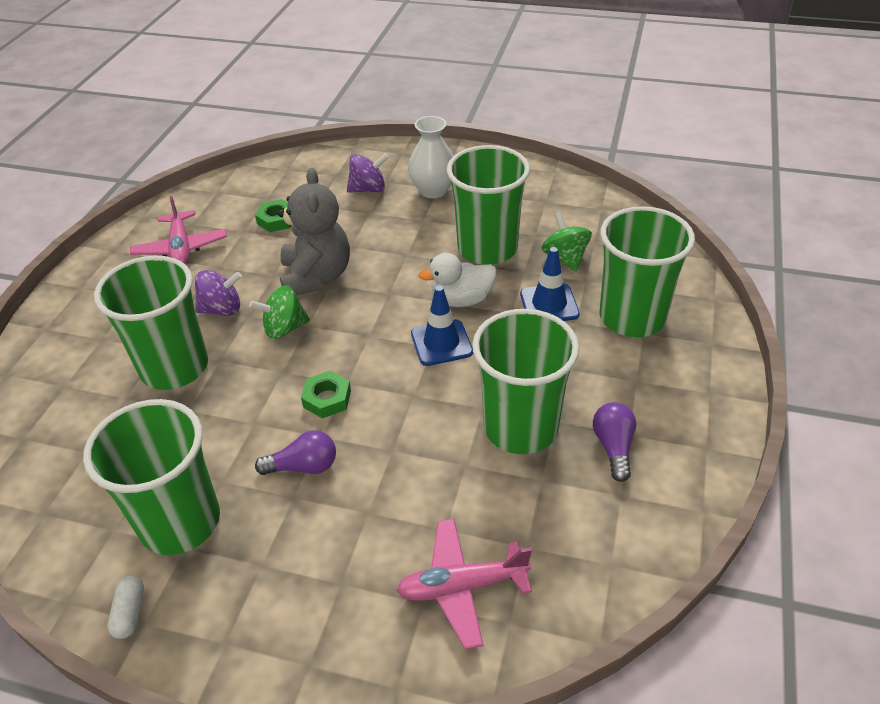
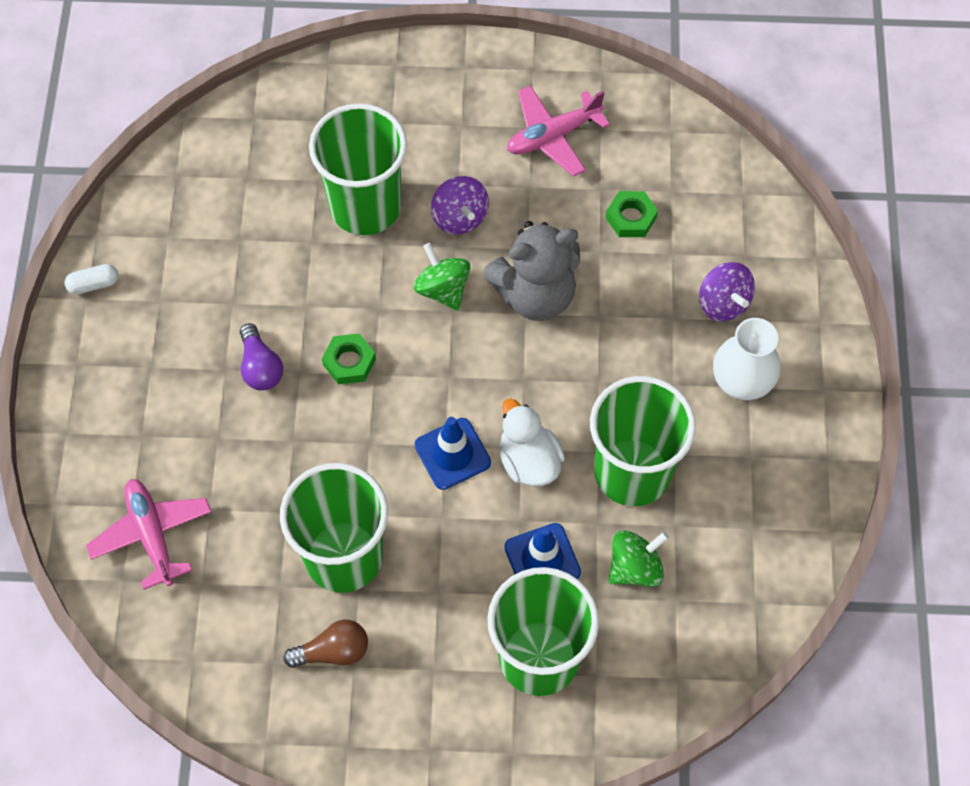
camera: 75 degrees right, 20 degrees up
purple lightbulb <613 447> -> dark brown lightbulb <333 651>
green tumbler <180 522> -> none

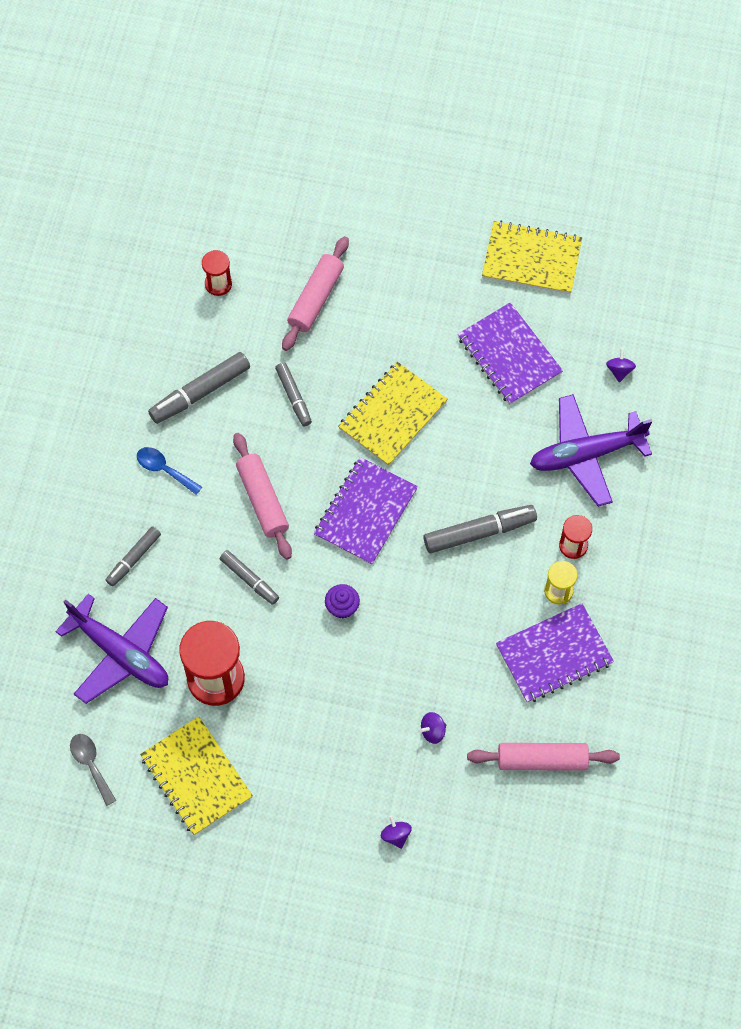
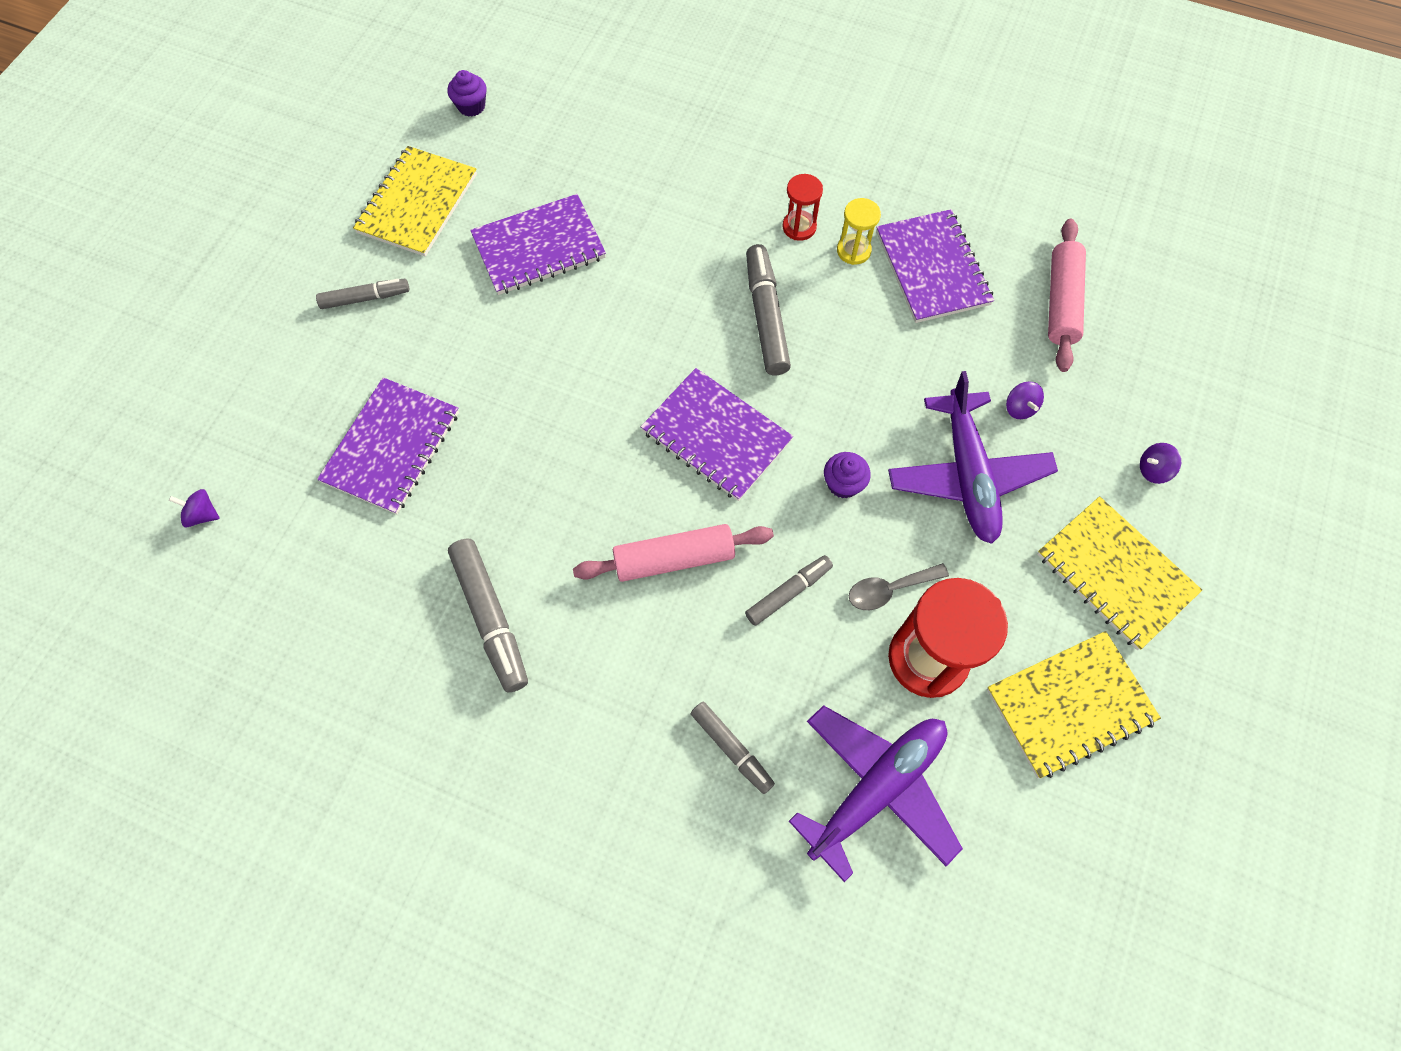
camera: 80 degrees left, 0 degrees up
purple whirligig <619 370> -> purple whirligig <203 514>, relocated
ash-grey felt pen <293 397> -> ash-grey felt pen <365 298>, relocated
rose-pink rolling pin <316 298> -> purple exercise book <392 447>
none -> purple cupcake <471 106>
ash-grey teaspoon <91 764> -> ash-grey teaspoon <889 589>, relocated
purple aeroplane <586 454> -> purple aeroplane <967 475>, relocated
bright yellow exercise book <392 415> -> bright yellow exercise book <1115 574>, relocated
blue teaspoon <164 469> -> none
scarlet sand timer <218 284> -> none

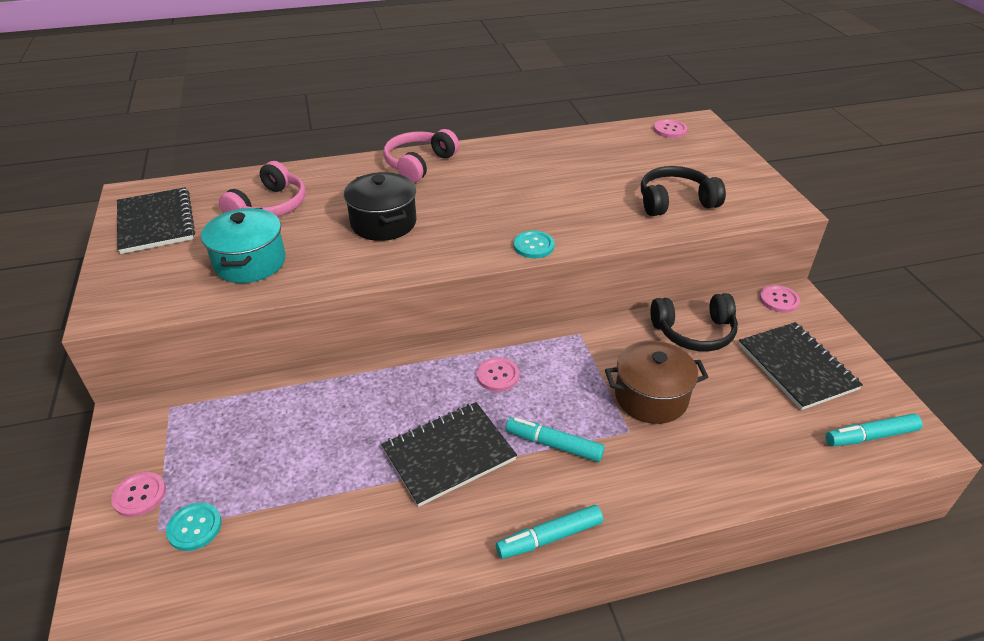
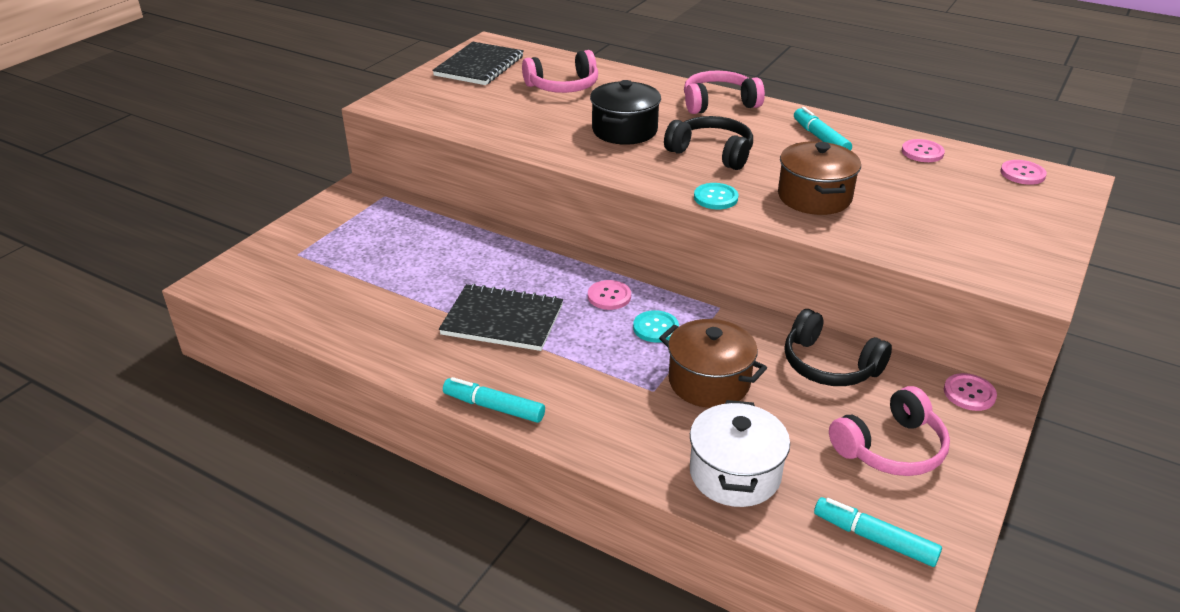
camera: 45 degrees right, 5 degrees down
teal button <194 527> -> teal button <655 328>, relocated
ebony headset <675 202> -> ebony headset <712 153>, relocated
none -> snow-white stockpot <735 474>
none -> dark brown stockpot <814 197>
teal felt pen <553 444> -> teal felt pen <820 138>, relocated
ebony exercise book <796 367> -> rose-pink headset <891 448>
rose-pink button <139 495> -> rose-pink button <922 152>, relocated
teal stockpot <250 262> -> none

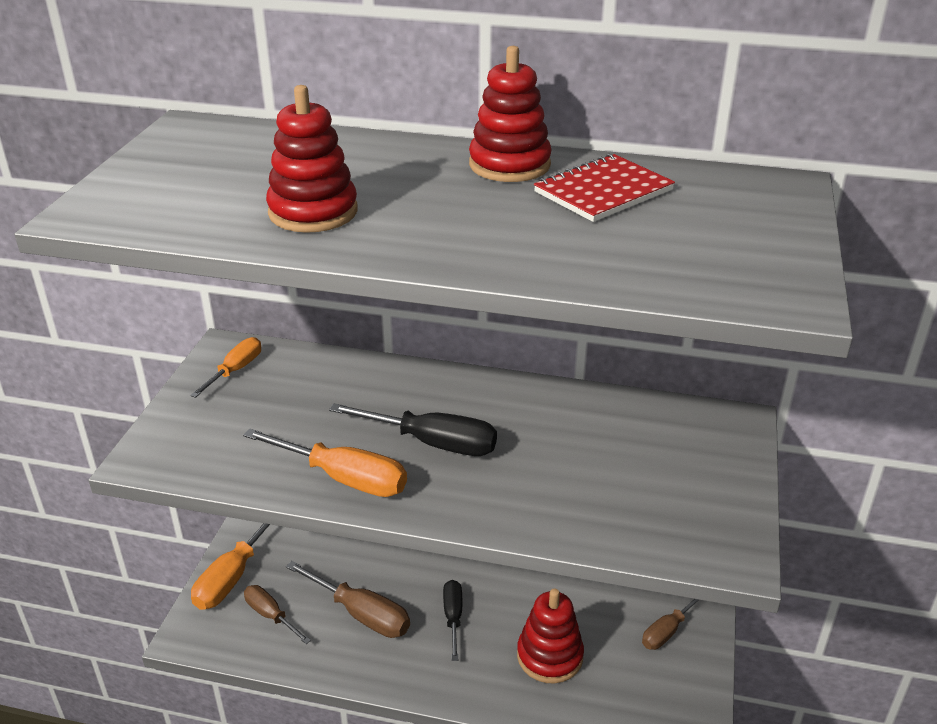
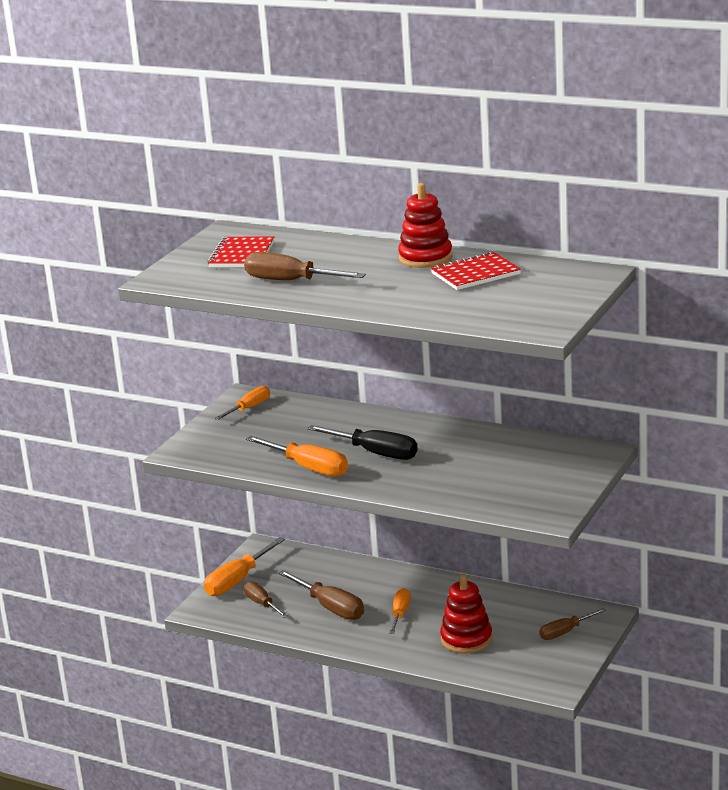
camera: 15 degrees right, 10 degrees down
none -> scarlet exercise book <241 255>
scarlet stacking rings <313 212> -> dark brown flat screwdriver <291 281>
ebony flat screwdriver <453 618> -> orange flat screwdriver <400 614>

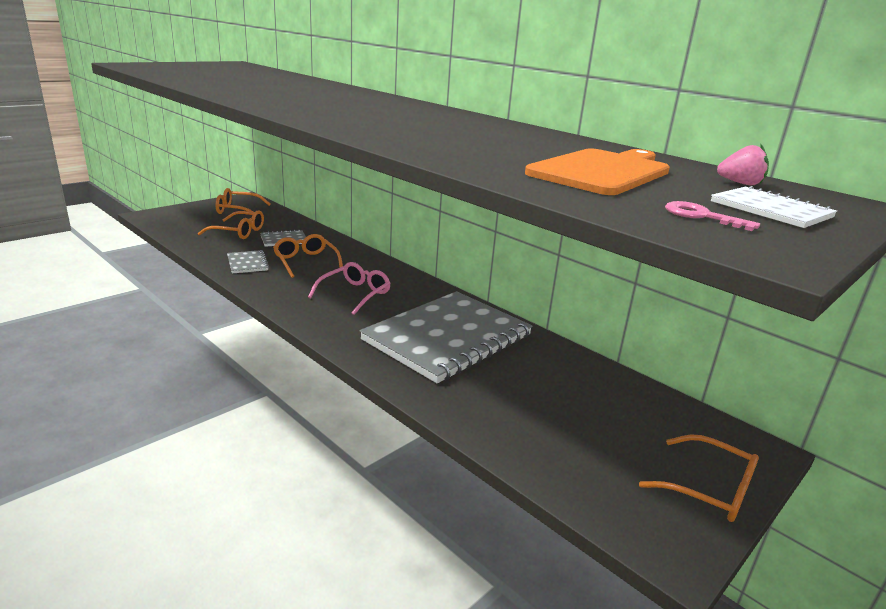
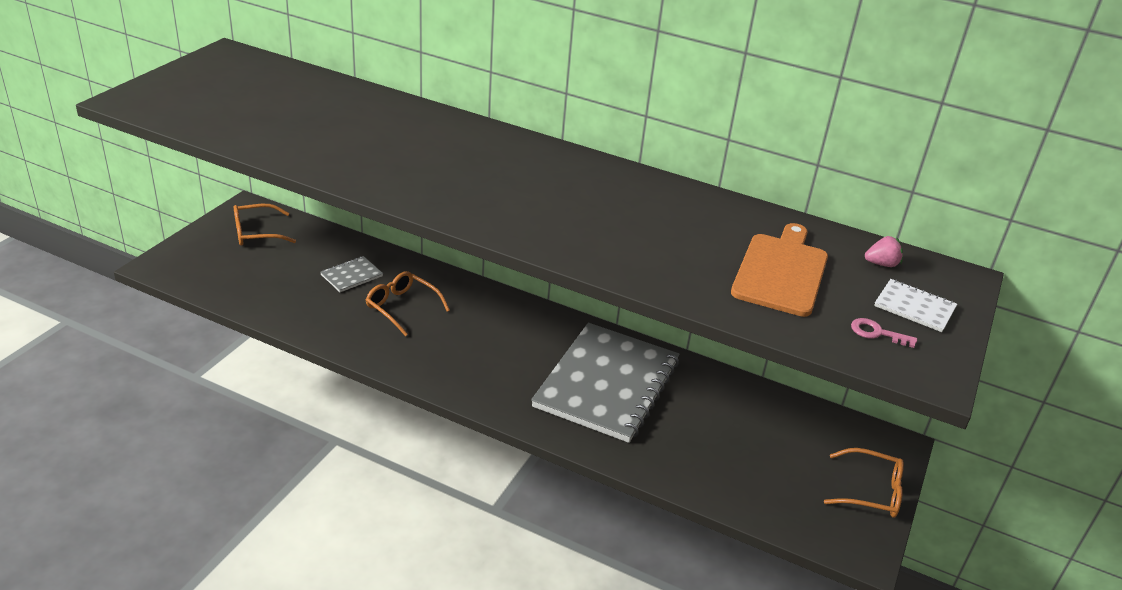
camera: 20 degrees left, 10 degrees up
orange glasses <238 232> -> none
ash-grey exercise book <247 263> -> none
rose-pink glasses <354 294> -> none

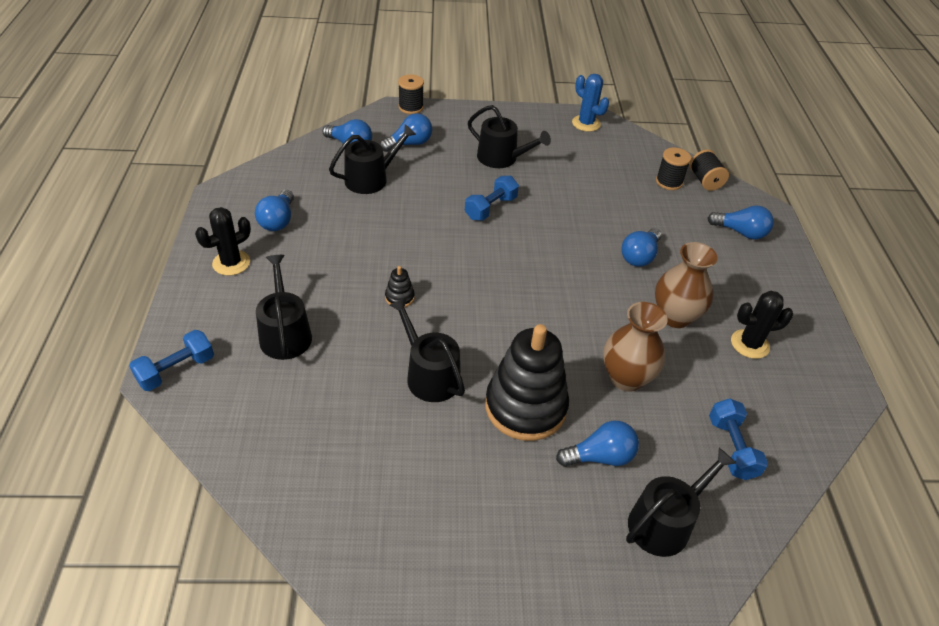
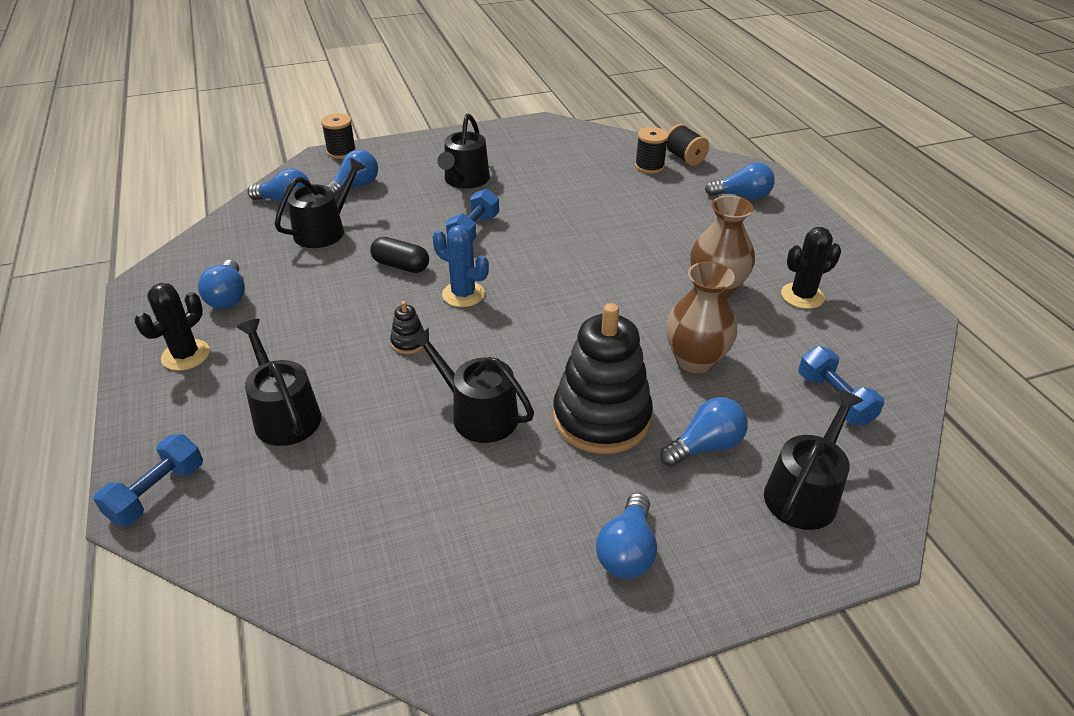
camera: 15 degrees left, 5 degrees down
none -> ebony capsule <401 266>
blue cactus <586 123> -> blue cactus <463 294>, relocated
ebony sprinkling can <502 158> -> ebony sprinkling can <465 180>, 90 degrees clockwise
blue lightbulb <639 256> -> blue lightbulb <627 551>, relocated

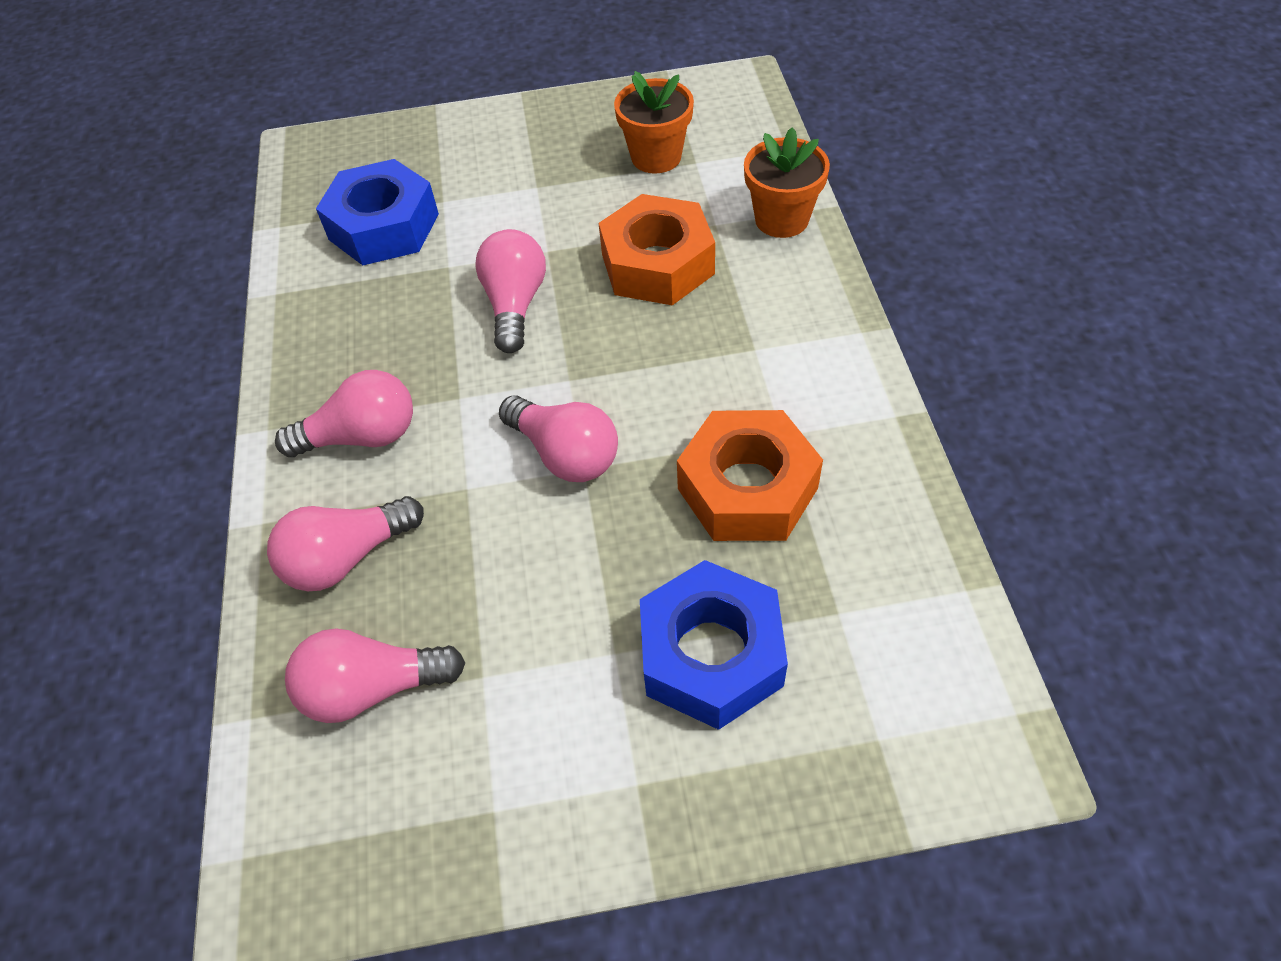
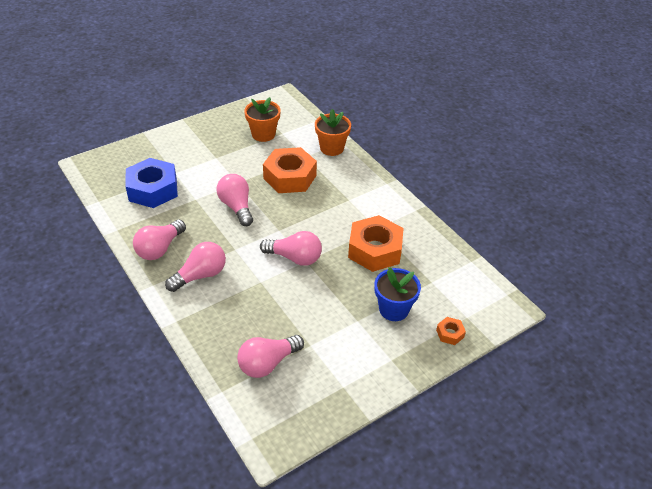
camera: 30 degrees left, 10 degrees down
rose-pink lightbulb <347 557> -> rose-pink lightbulb <160 249>, relocated
blue hexagon nut <711 654> -> blue flower pot <393 309>
none -> orange hexagon nut <450 333>

